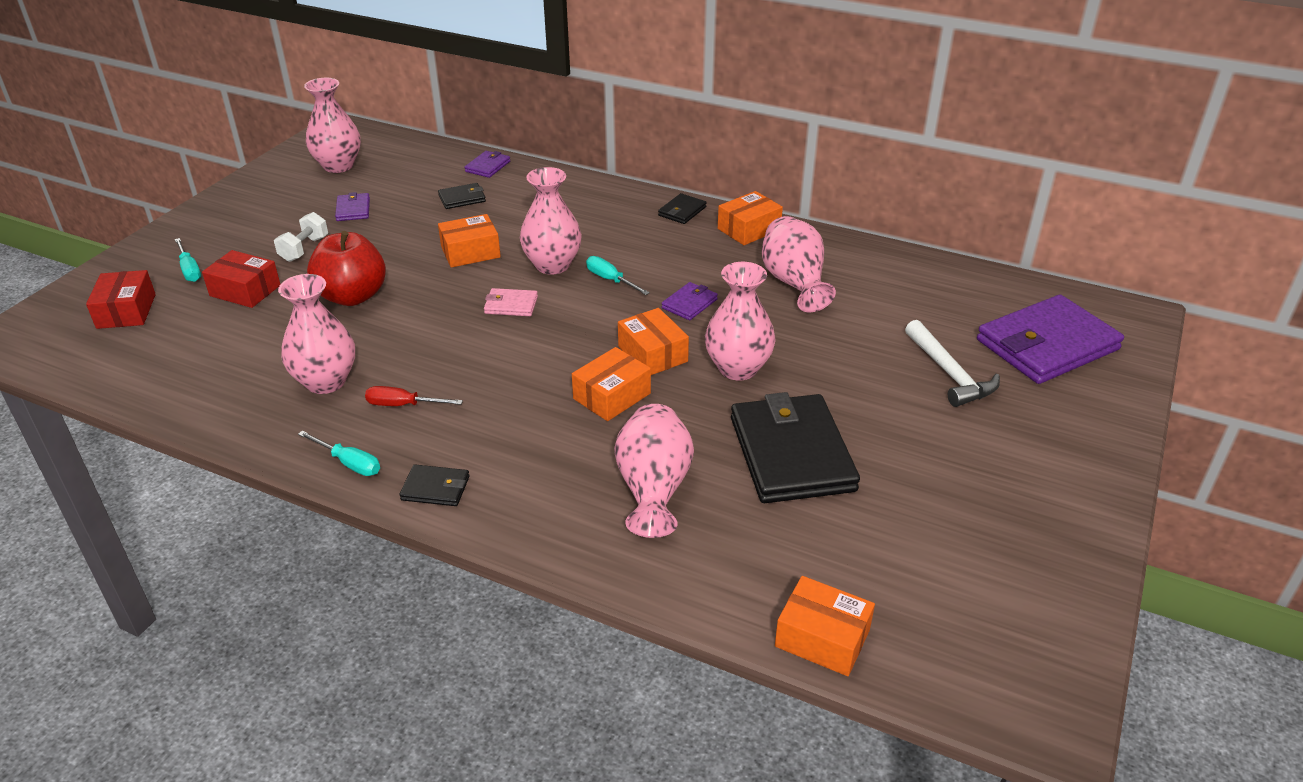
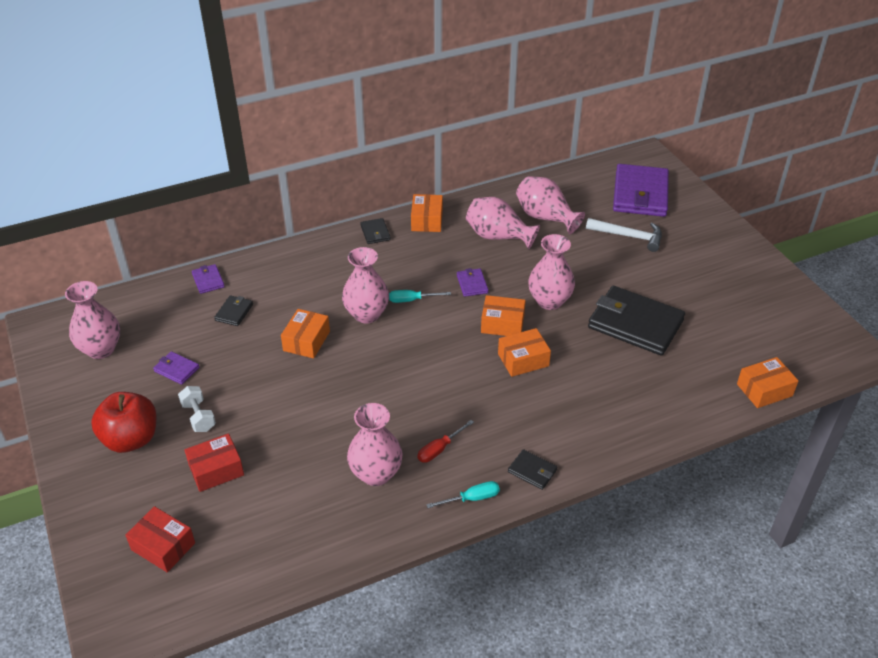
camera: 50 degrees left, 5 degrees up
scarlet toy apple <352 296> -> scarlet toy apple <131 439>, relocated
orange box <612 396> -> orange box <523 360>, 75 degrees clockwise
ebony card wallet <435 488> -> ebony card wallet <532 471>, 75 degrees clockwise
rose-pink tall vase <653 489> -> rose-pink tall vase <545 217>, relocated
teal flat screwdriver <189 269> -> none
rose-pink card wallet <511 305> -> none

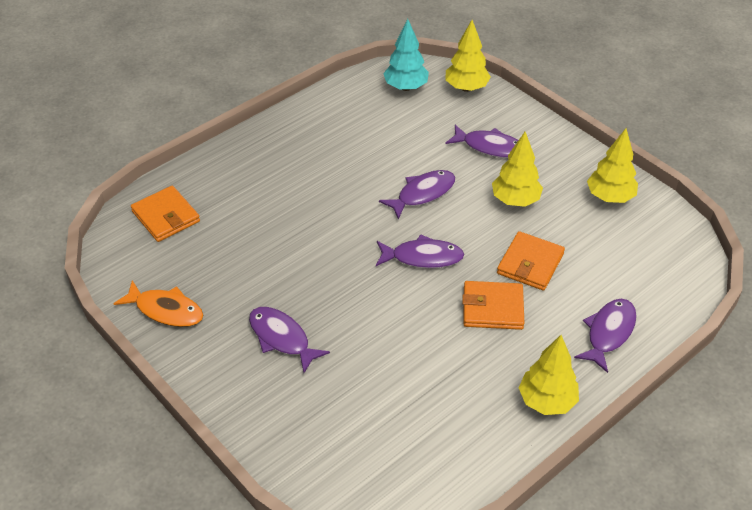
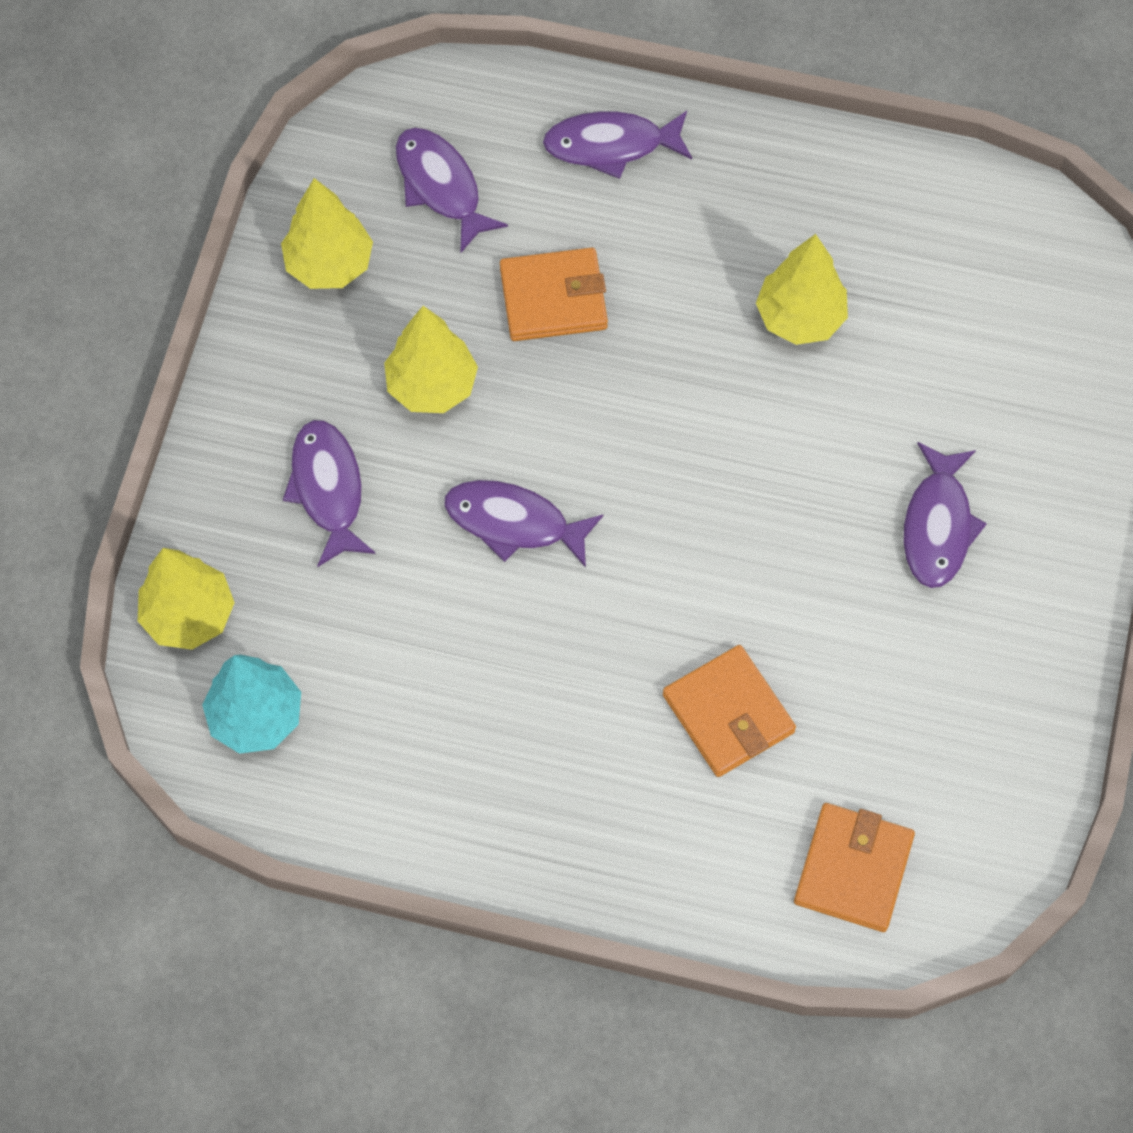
camera: 125 degrees left, 20 degrees up
purple fish figure <423 257> -> purple fish figure <441 186>, relocated
orange card wallet <492 308> -> orange card wallet <728 713>, relocated
bright yellow fir tree <546 401> -> bright yellow fir tree <800 318>, relocated
orange fish figure <166 310> -> none

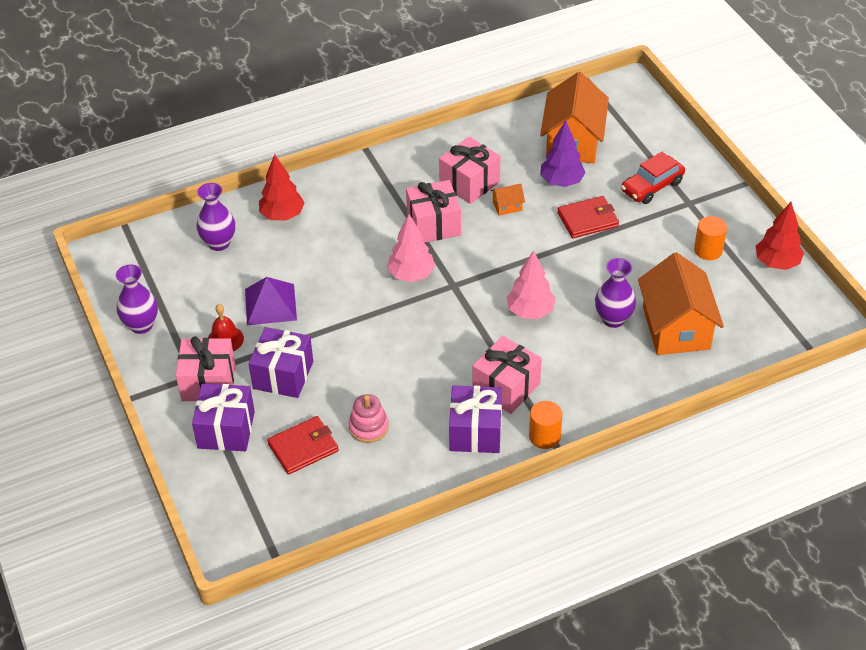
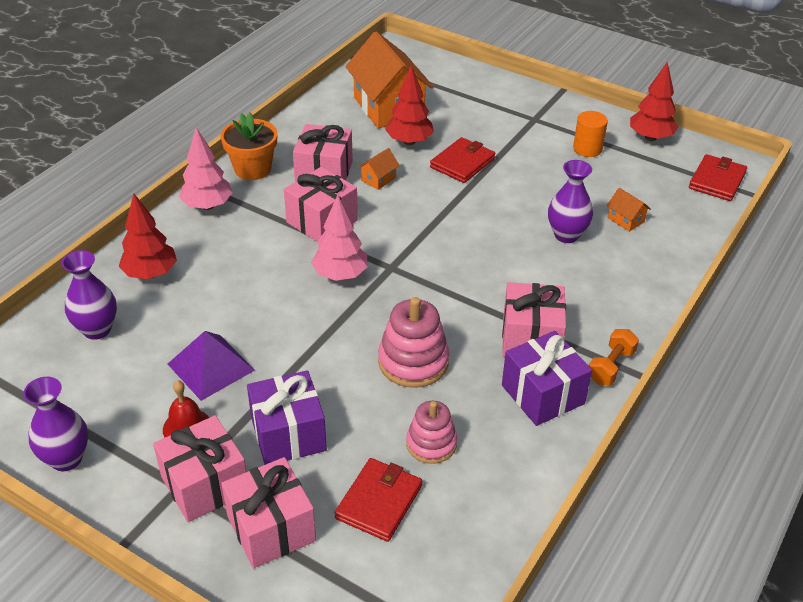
camera: 35 degrees left, 5 degrees down
rose-pink fir tree <530 311> -> rose-pink fir tree <207 206>, relocated
none -> orange flower pot <252 169>
purple gift <226 430> -> rose-pink gift <271 528>
none -> rose-pink stacking rings <413 362>
purple fir tree <561 182> -> scarlet fir tree <409 141>
orange solid cylinder <544 436> -> orange free weight <611 367>
orange cottage <676 328> -> orange cottage <626 220>, x0.41
none -> scarlet card wallet <717 180>
scarlet toy car <652 186> -> none

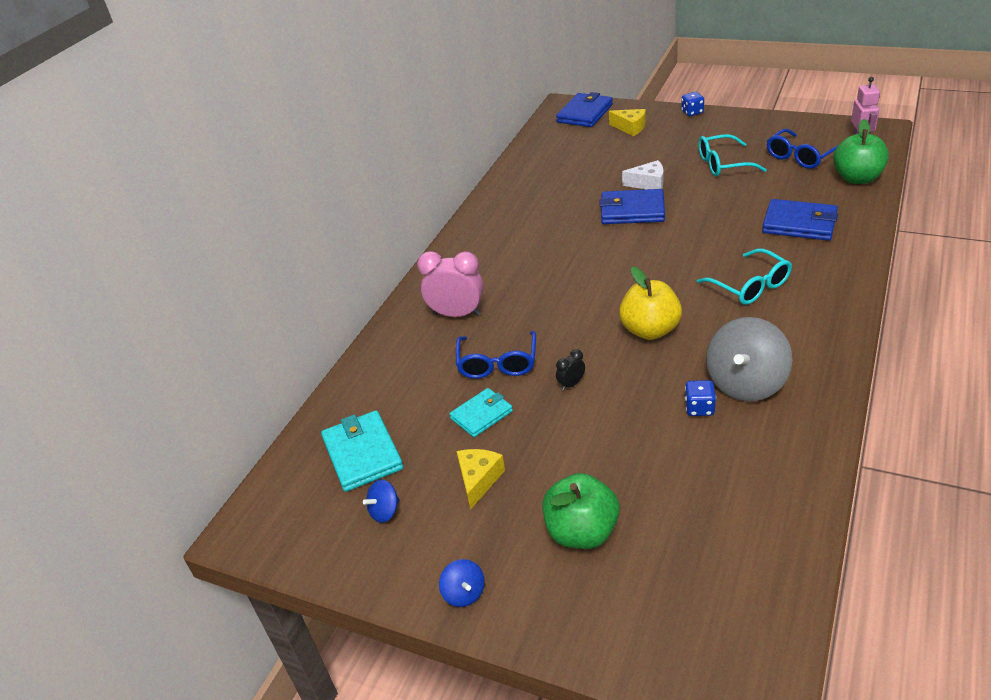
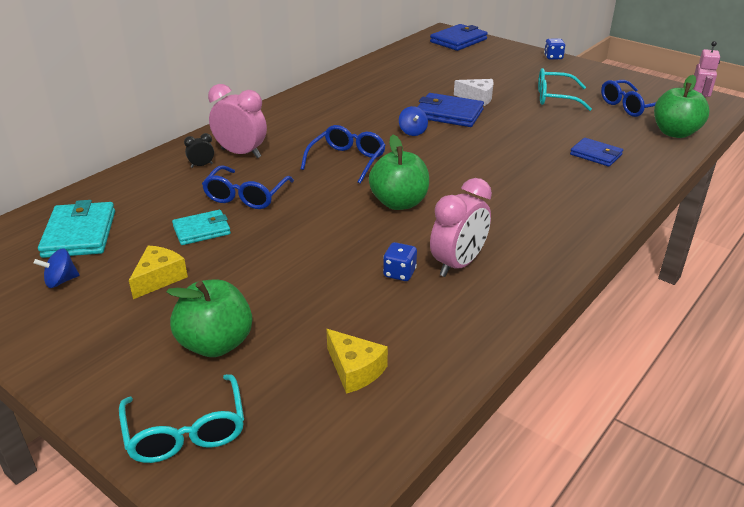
camera: 10 degrees right, 5 degrees down
teal glasses <750 286> -> teal glasses <186 431>, relocated
ebony clock <571 384> -> ebony clock <201 165>, relocated
none -> blue glasses <347 161>
bright yellow cheese wedge <630 128> -> bright yellow cheese wedge <355 370>, relocated
bright yellow toy apple <650 330> -> green toy apple <399 203>
blue whirligig <464 593> -> blue whirligig <412 132>, relocated
ash-grey whirligig <746 383> -> rose-pink clock <458 264>
blue card wallet <799 224> -> blue card wallet <595 155>, x0.65

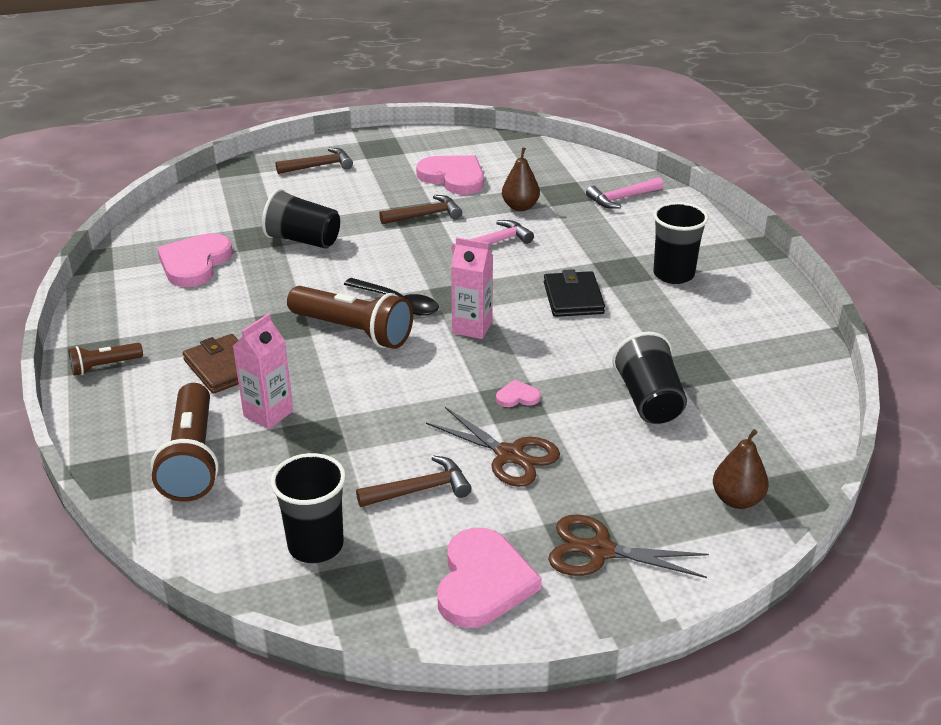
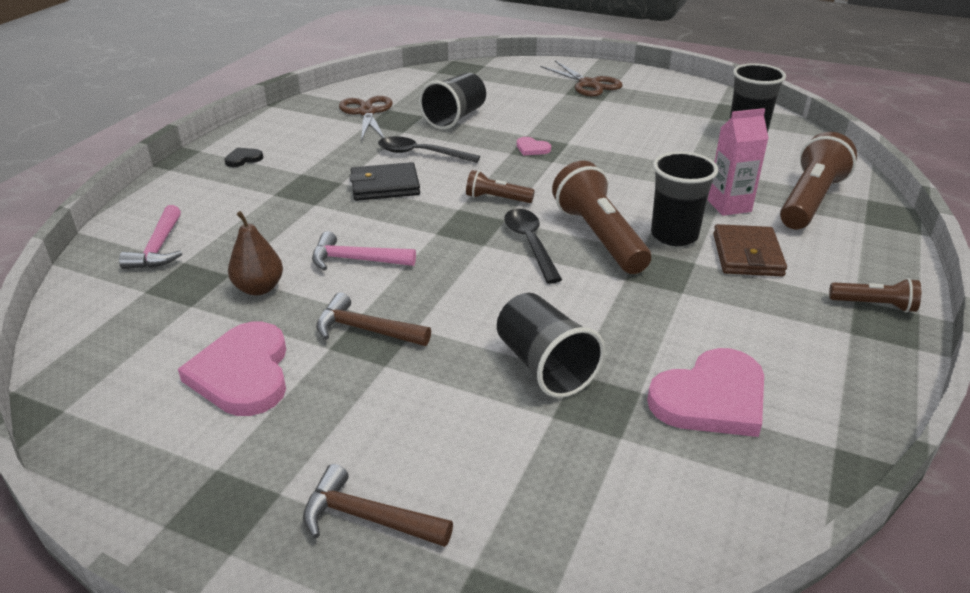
camera: 140 degrees left, 0 degrees up
rose-pink hammer <622 198> -> rose-pink hammer <158 248>, 75 degrees clockwise
none -> ebony heart shape <243 159>
dark brown shears <509 455> -> dark brown shears <367 112>, relocated
ebony card wallet <573 298> -> ebony card wallet <385 186>, 45 degrees clockwise
none -> ebony teaspoon <421 154>
rose-pink juice carton <472 328> -> dark brown pocket torch <497 198>
ebony tumbler <673 274> -> ebony tumbler <674 235>, relocated
dark brown hammer <420 490> -> none
rose-pink heart shape <483 582> -> none
dark brown pear <737 500> -> none

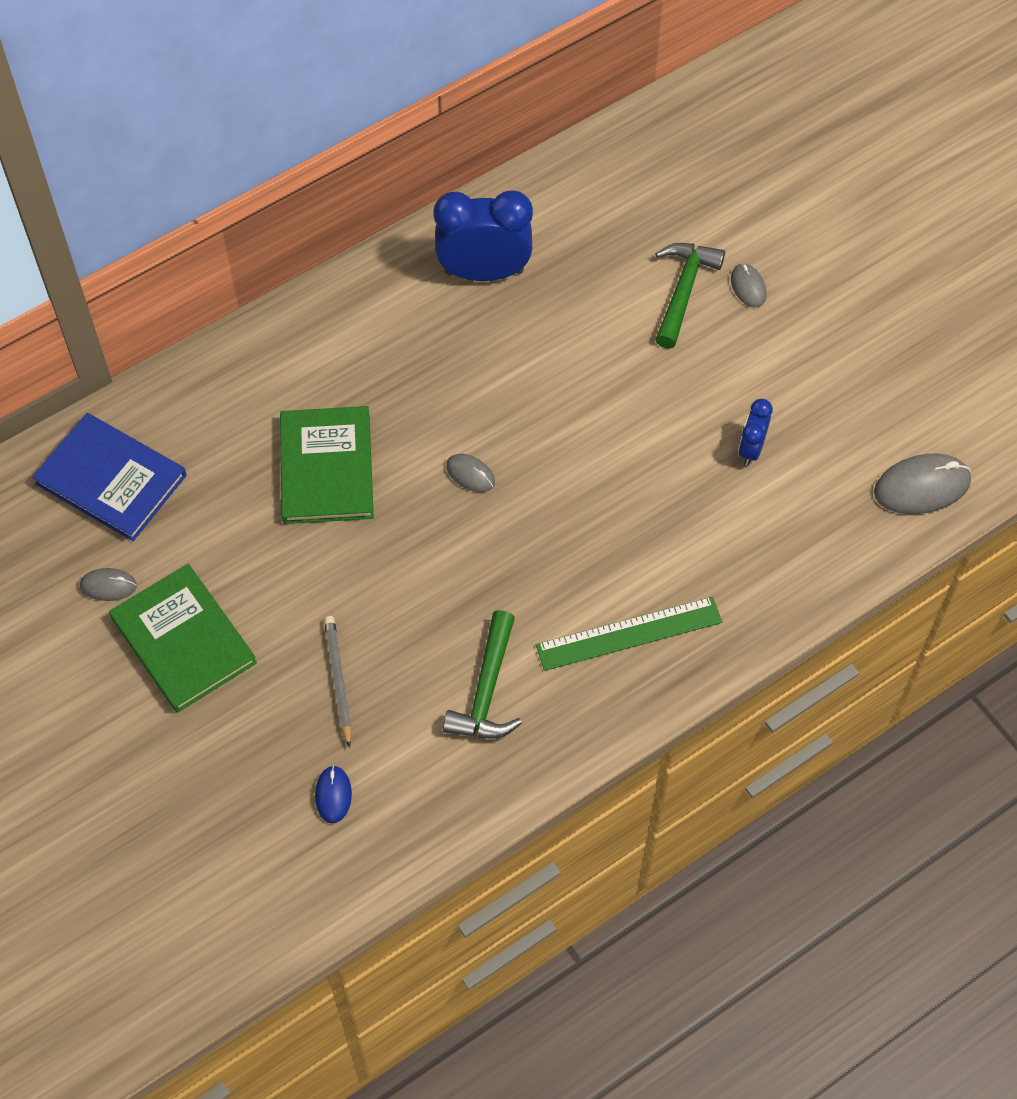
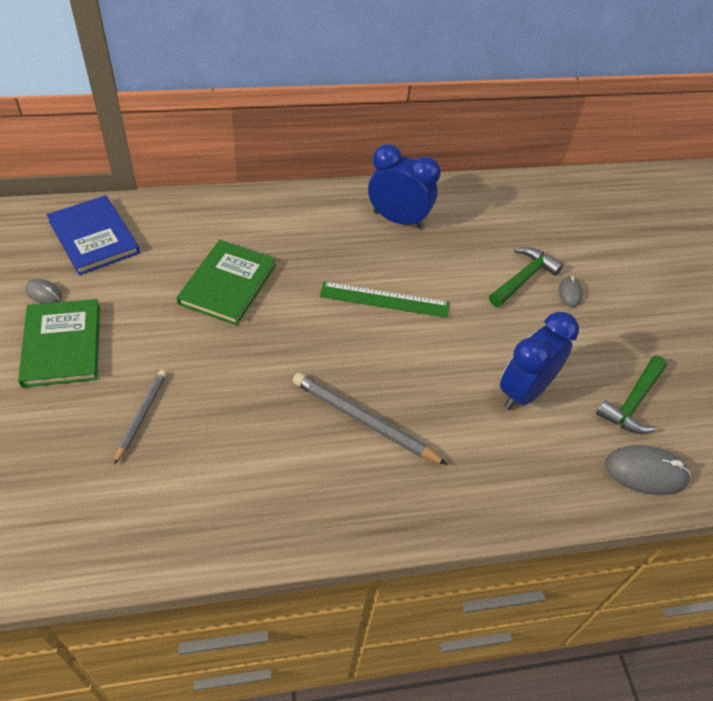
camera: 20 degrees right, 10 degrees down
none -> ash-grey pencil <364 421>
green straightedge <629 634> -> green straightedge <384 300>, relocated
blue clock <751 449> -> blue clock <524 391>, x1.96
green hammer <487 690> -> green hammer <633 402>, relocated
blue mouse <333 795> -> none
ash-grey mouse <470 474> -> none

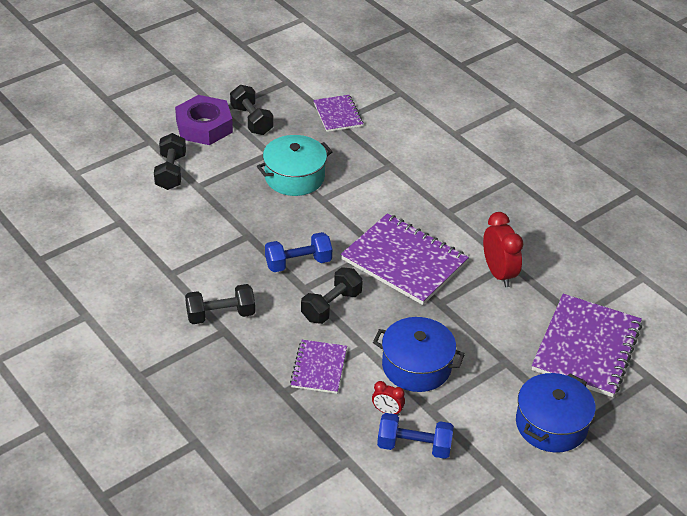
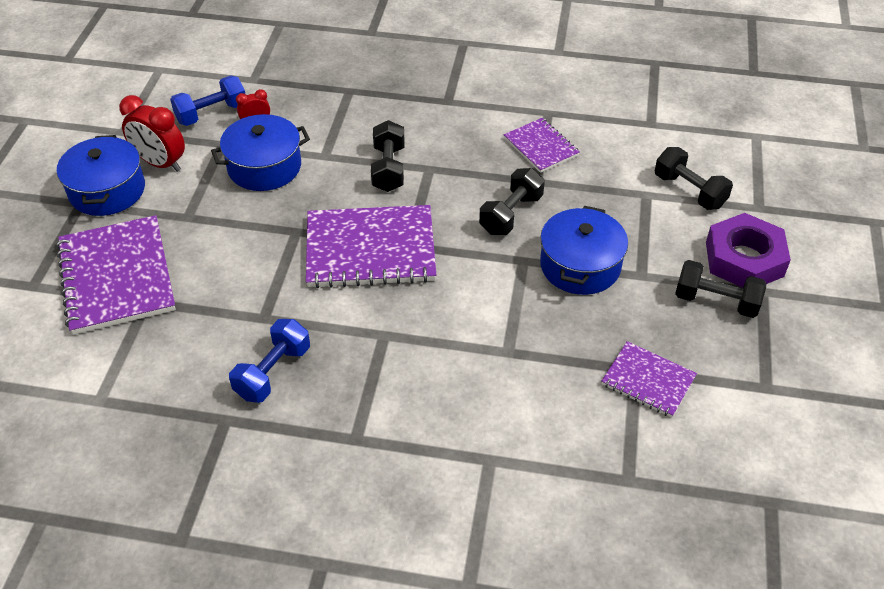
camera: 140 degrees right, 5 degrees up
scarlet clock <498 273> -> scarlet clock <160 163>, relocated
blue free weight <298 263> -> blue free weight <273 372>, relocated
ebony free weight <220 315> -> ebony free weight <511 214>, relocated
purple exercise book <319 368> -> purple exercise book <541 147>, relocated
teal stockpot <294 177> -> blue stockpot <580 265>

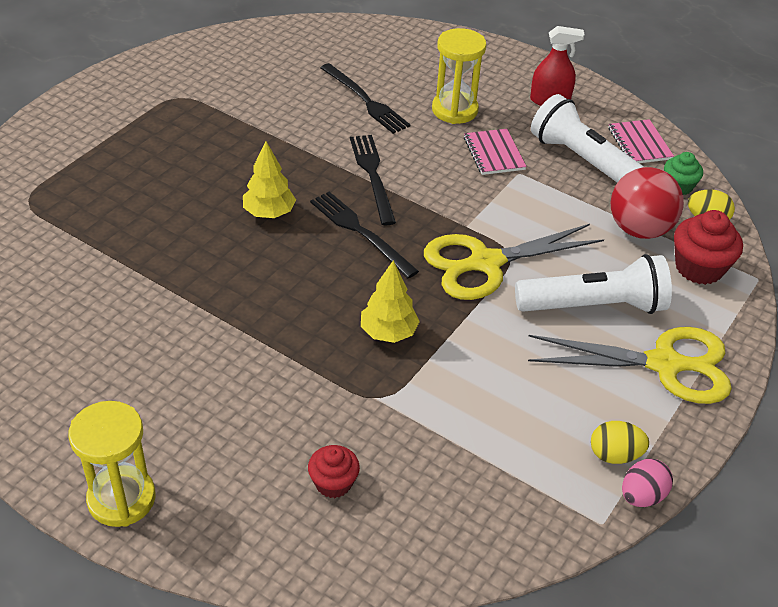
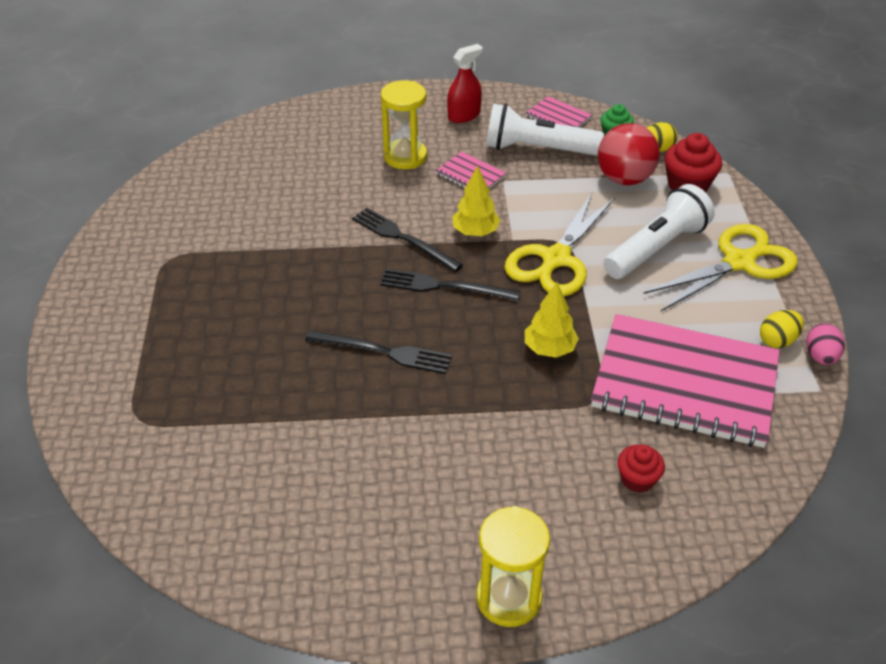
camera: 35 degrees left, 0 degrees up
ebony dinner fork <365 100> -> ebony dinner fork <383 352>, relocated
bright yellow fir tree <269 213> -> bright yellow fir tree <475 232>, relocated
none -> rose-pink exercise book <685 383>

